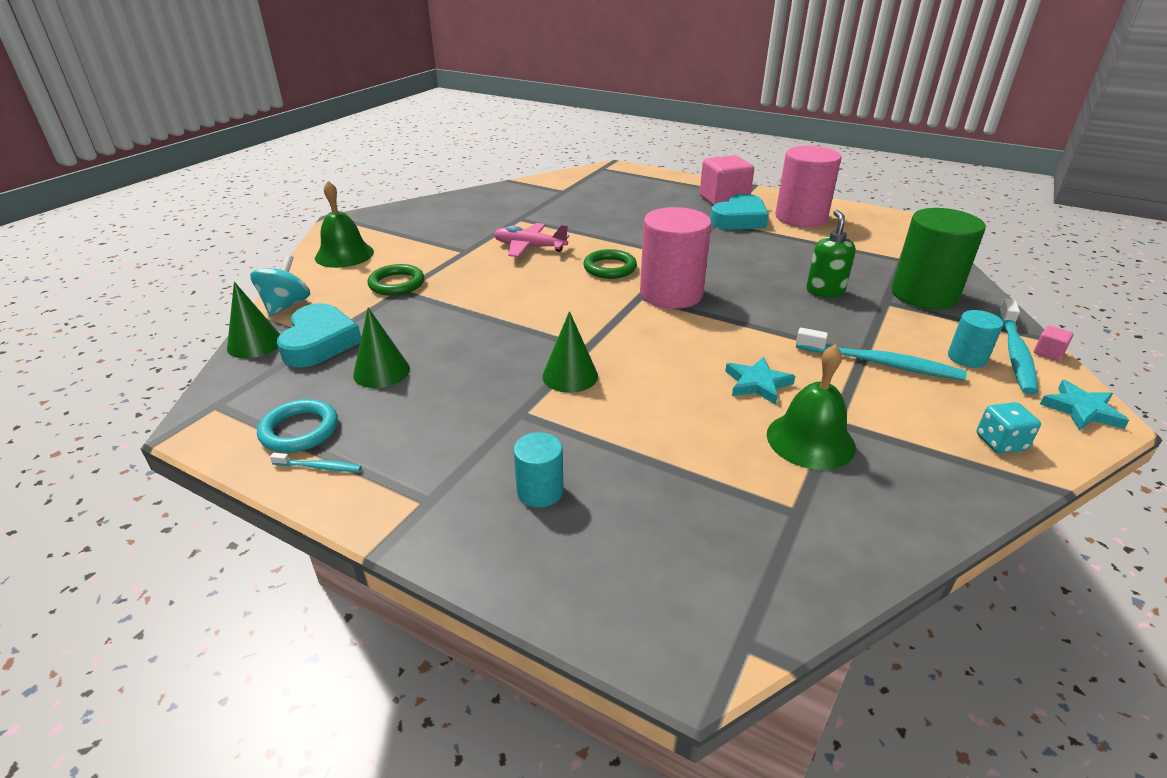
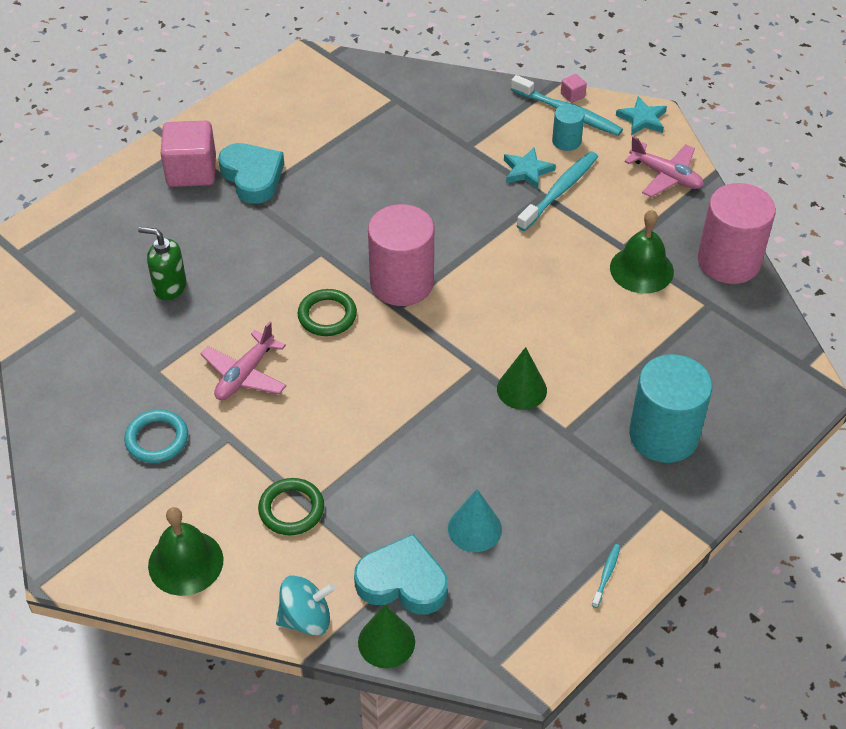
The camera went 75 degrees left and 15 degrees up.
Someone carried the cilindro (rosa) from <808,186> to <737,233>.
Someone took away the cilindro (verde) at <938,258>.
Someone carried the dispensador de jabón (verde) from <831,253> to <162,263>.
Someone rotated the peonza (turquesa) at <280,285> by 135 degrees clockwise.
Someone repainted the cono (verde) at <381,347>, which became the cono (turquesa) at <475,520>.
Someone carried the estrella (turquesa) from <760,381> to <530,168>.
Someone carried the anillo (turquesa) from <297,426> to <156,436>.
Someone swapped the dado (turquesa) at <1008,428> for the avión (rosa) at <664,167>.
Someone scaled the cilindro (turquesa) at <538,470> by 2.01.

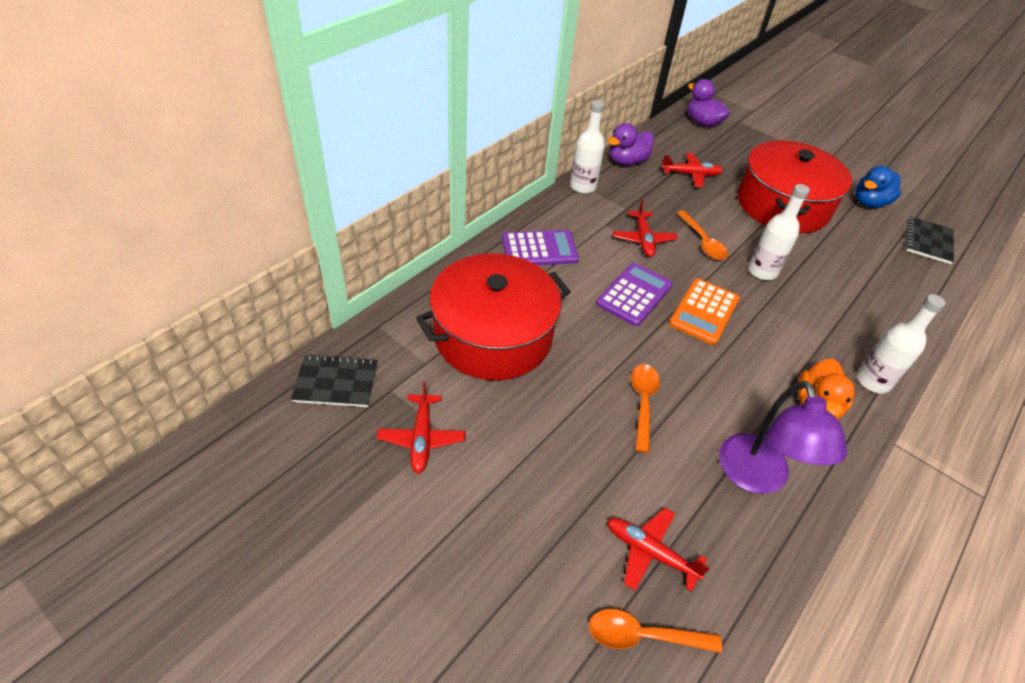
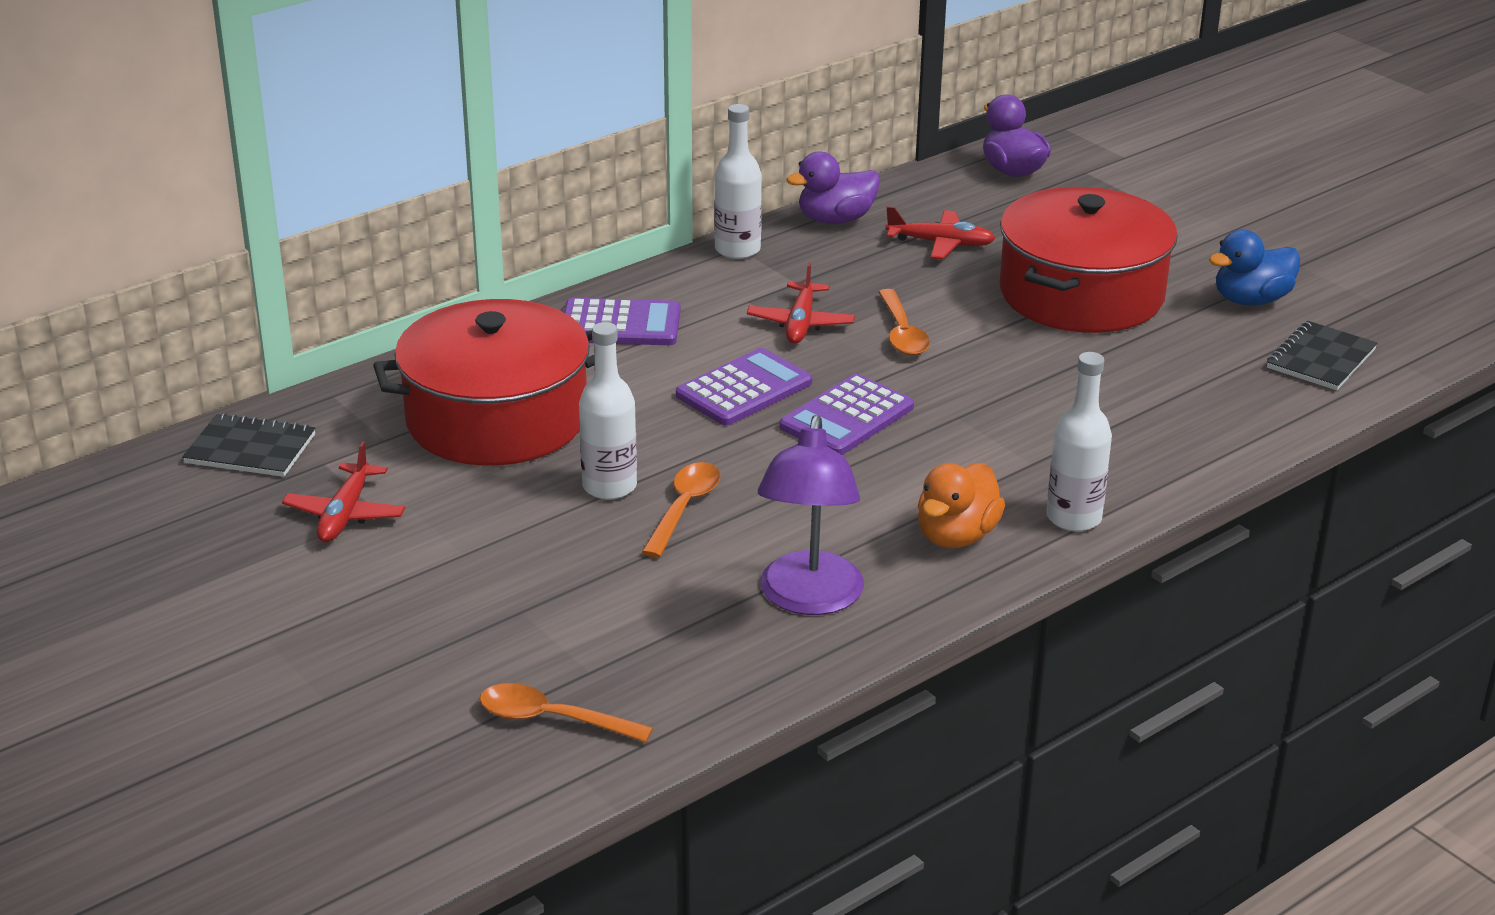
The camera went 15 degrees right and 15 degrees down.
Someone carried the botella (blanco) from <779,232> to <608,411>.
Someone repainted the calculadora (naranja) at <704,311>, which became the calculadora (morado) at <846,414>.
Someone took away the avión (rojo) at <658,550>.

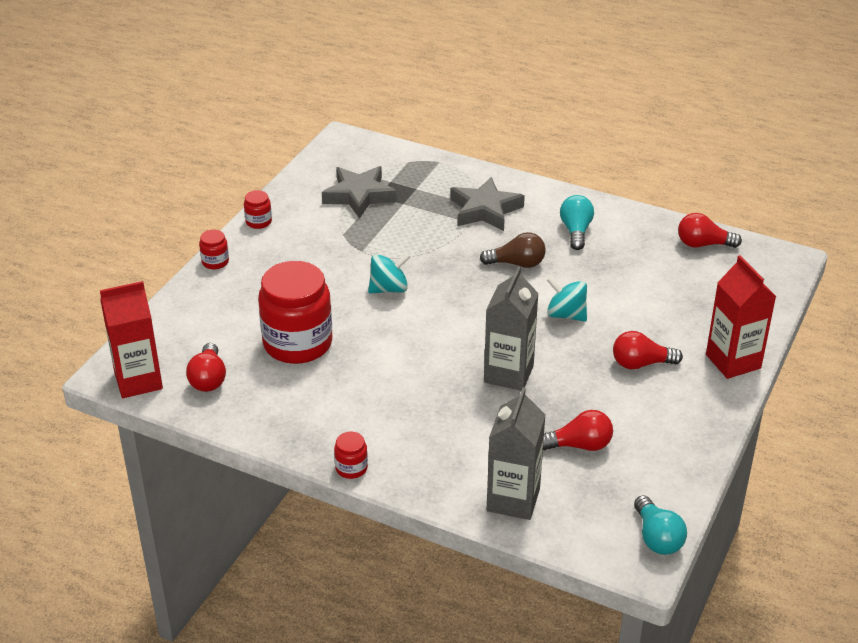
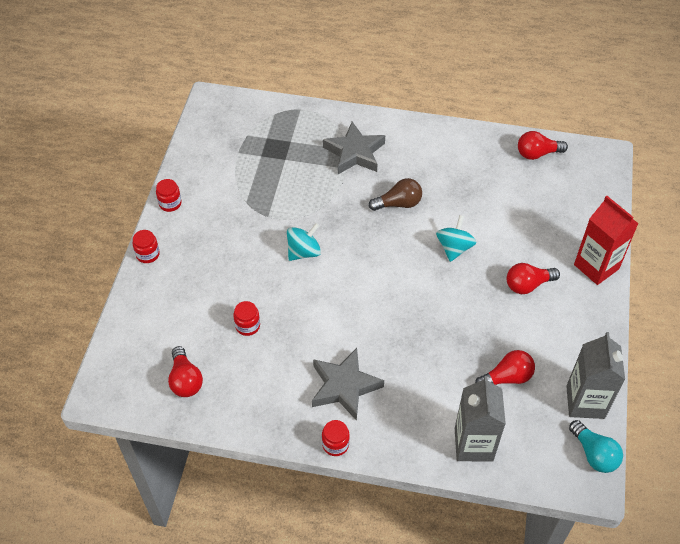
The camera went 15 degrees left and 15 degrees up.
Someone carried the estrella (gris) from <359,192> to <348,384>.
Someone took away the bombilla (turquesa) at <577,222>.
Someone scaled the tarro (rojo) at <295,312> by 0.42.
Someone carried the cartón de leche (gris) from <511,329> to <595,375>.
Someone rotated the peonza (turquesa) at <567,299> by 90 degrees clockwise.
Someone took away the cartón de leche (rojo) at <131,339>.

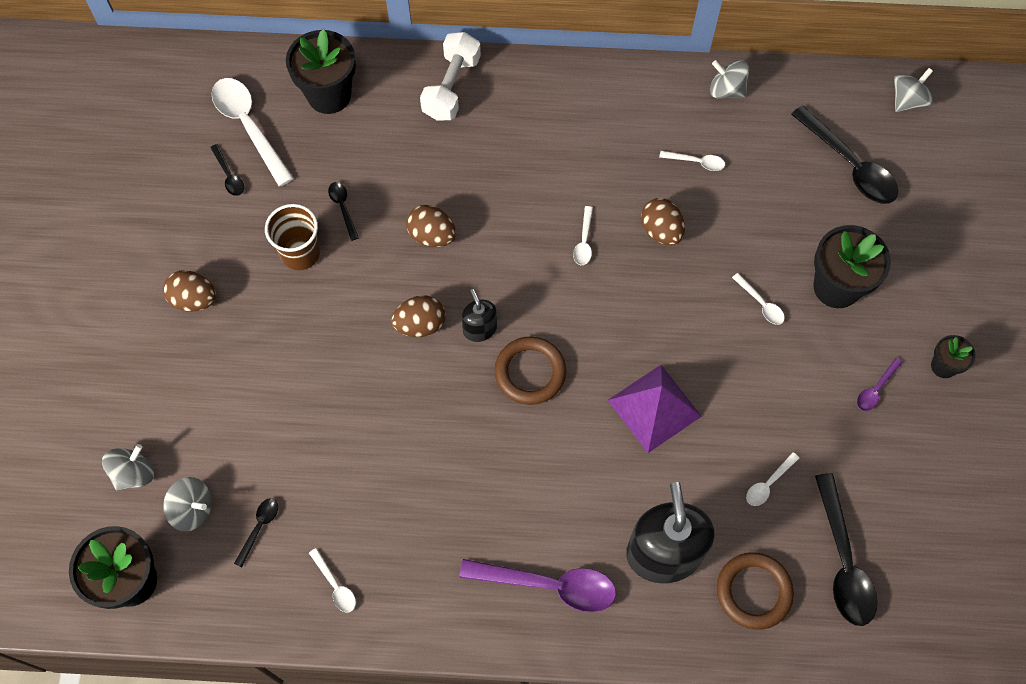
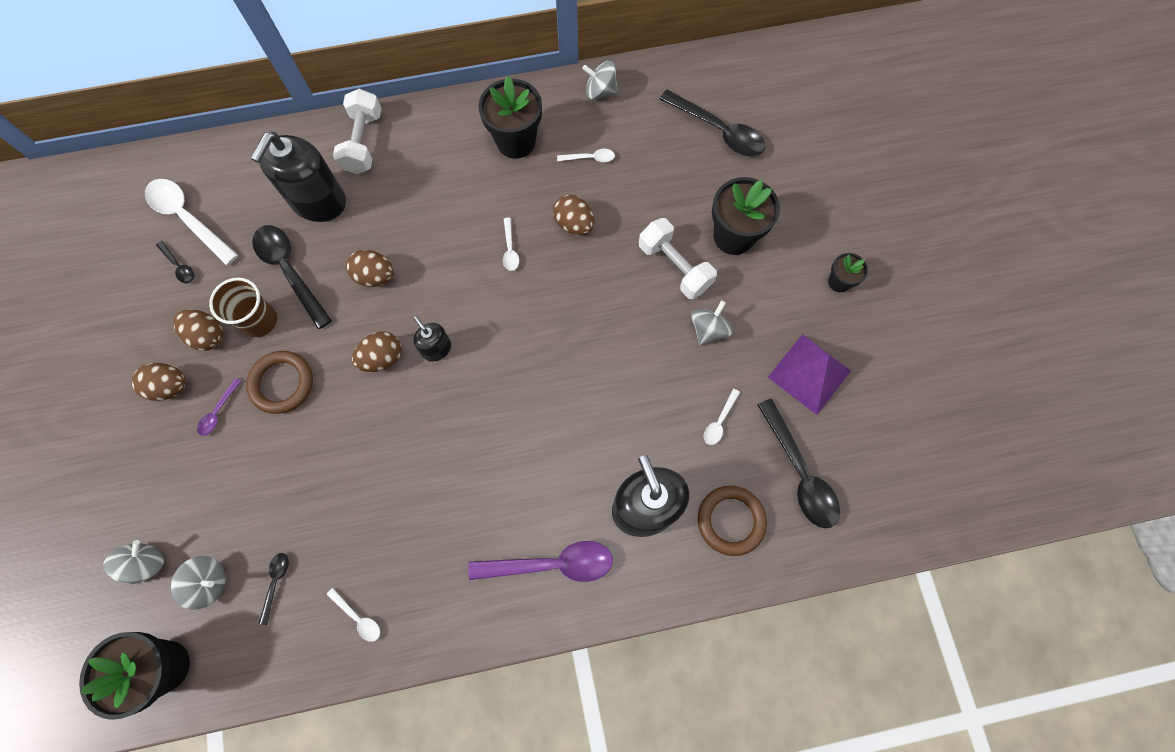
The camera went 15 degrees left and 5 degrees up.
Someone carried the maceta (negro) from <321,71> to <510,117>.
Someone carried the peonza (gris) from <914,90> to <712,322>.
Someone scaled the cuchara (negro) at <343,211> by 2.09.
Someone swapped the cuchara (blanco) at <758,299> for the mancuerna (blanco) at <678,258>.
Someone carried the anillo (marrón) from <530,370> to <279,382>.
Someone carried the cuchara (morado) from <880,384> to <219,407>.
Someone carried the pirámide (morado) from <655,409> to <809,374>.
Someone put down the dispensador de jabón (negro) at <298,177>.
Someone put down the huevo (marrón) at <198,330>.

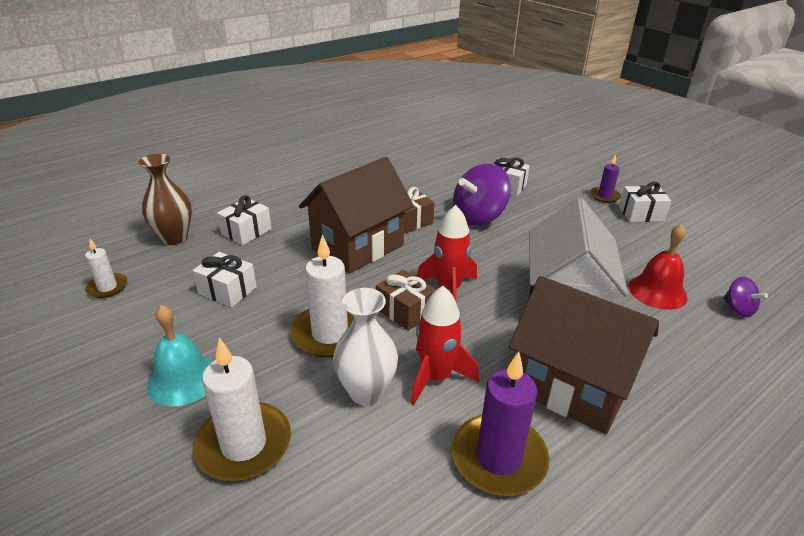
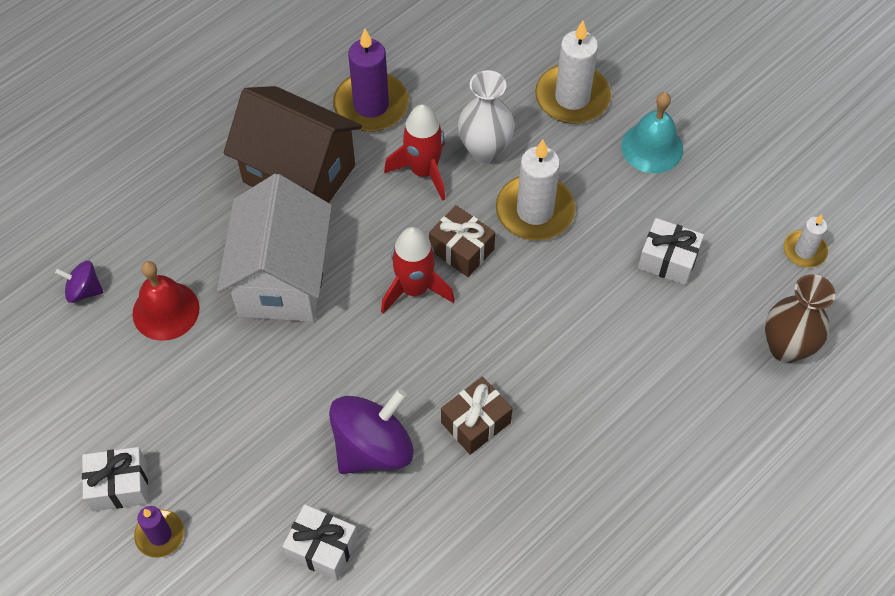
The camera went 175 degrees right and 25 degrees up.
Someone took away the casa (marrón) at <356,215>.
Someone took away the regalo (blanco) at <244,220>.
Someone rotated the peonza (morado) at <745,297> by 45 degrees counterclockwise.

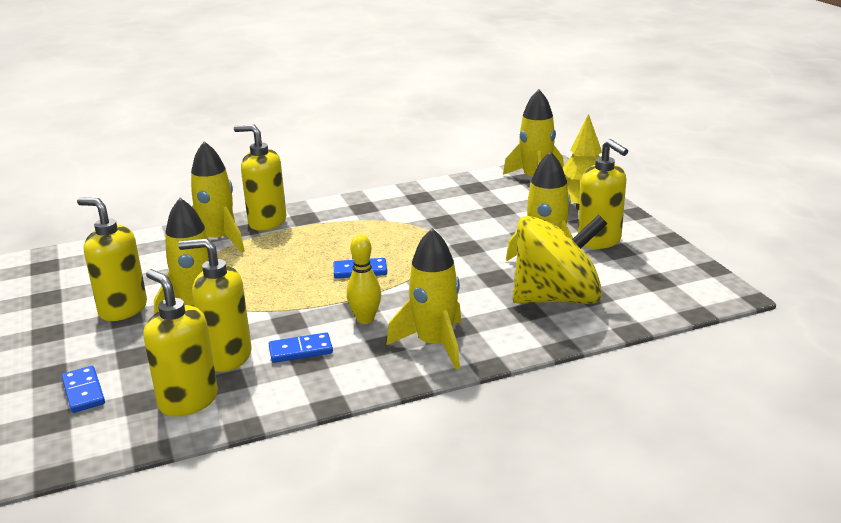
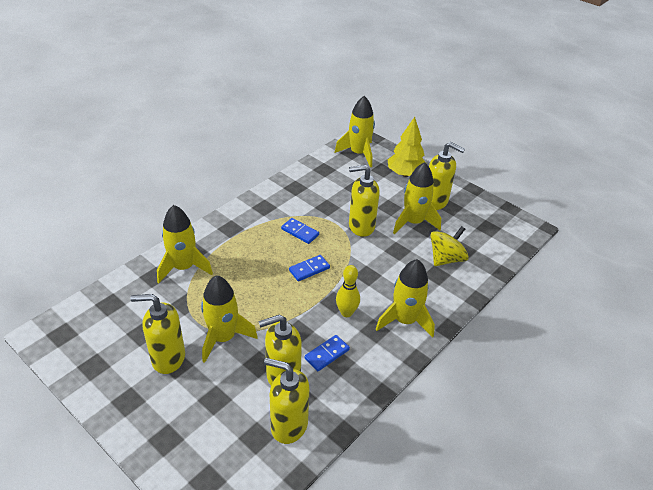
The camera went 30 degrees left and 15 degrees up.
Someone carried the dispensador de jabón (amarillo) from <260,178> to <364,201>.
Someone scaled the peonza (amarillo) at <560,259> by 0.61.
Someone carried the ficha de dominó (azul) from <83,389> to <300,231>.

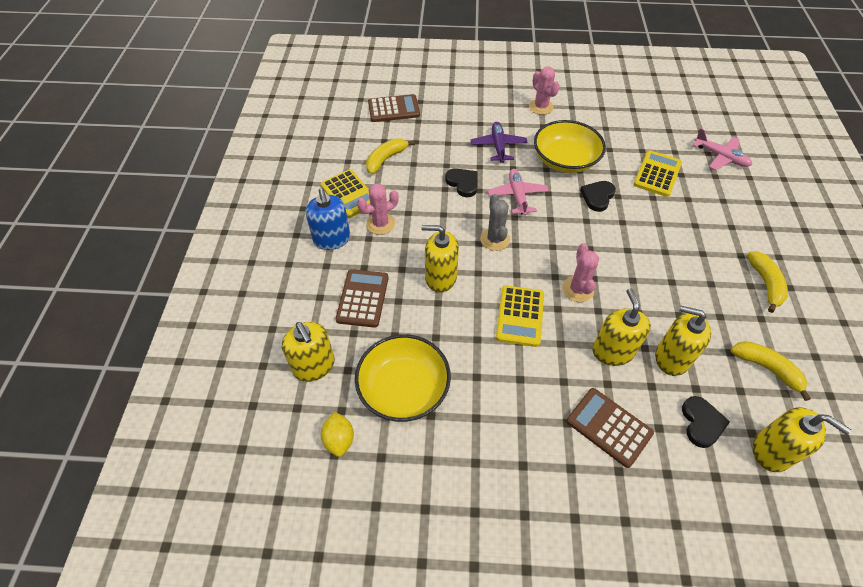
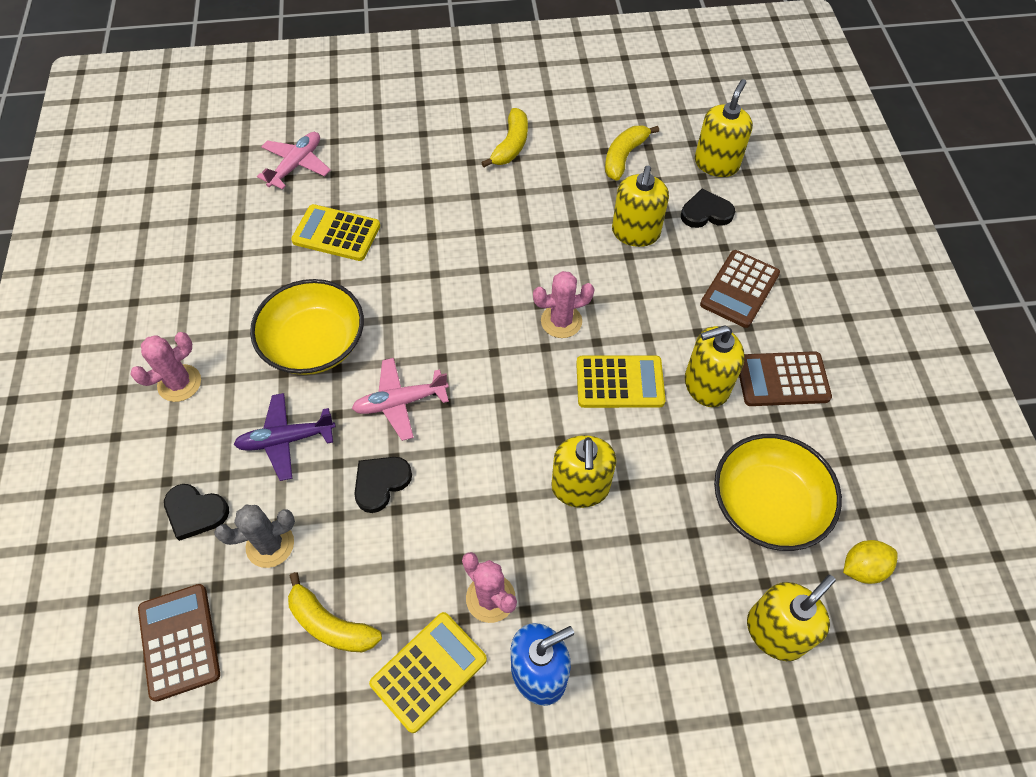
The camera went 100 degrees left and 5 degrees up.
Someone carried the corazón (negro) from <598,196> to <196,512>.
Someone carried the cactus (gris) from <495,222> to <254,536>.
Someone rotated the plátano (amarillo) at <767,282> by 120 degrees clockwise.
Someone carried the calculadora (marrón) from <362,298> to <785,378>.
Someone carried the dispensador de jabón (amarillo) from <621,327> to <715,366>.

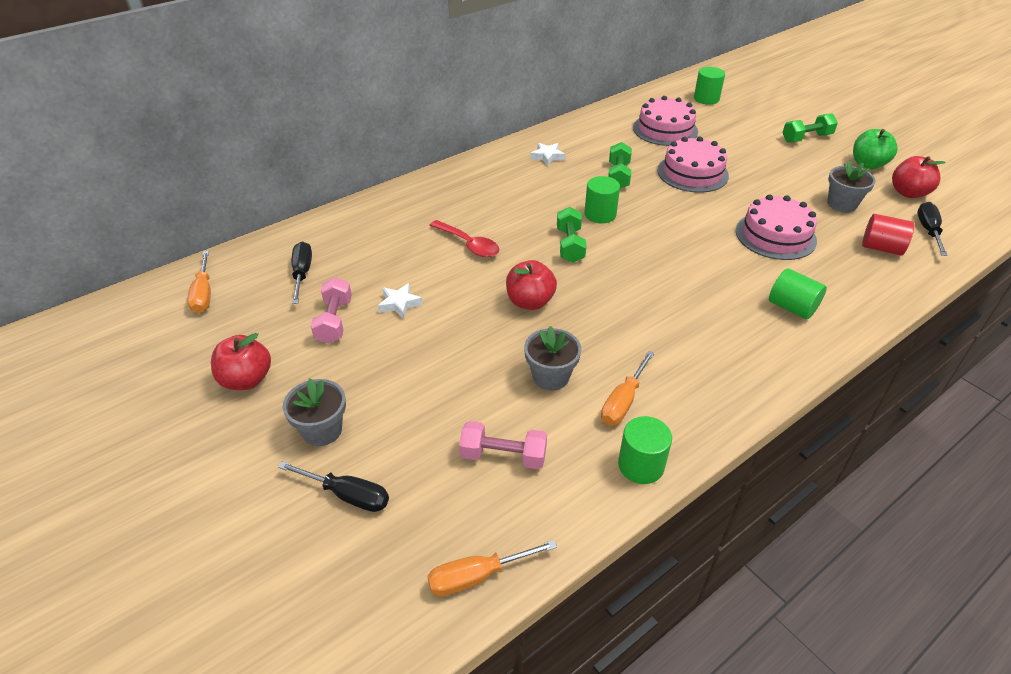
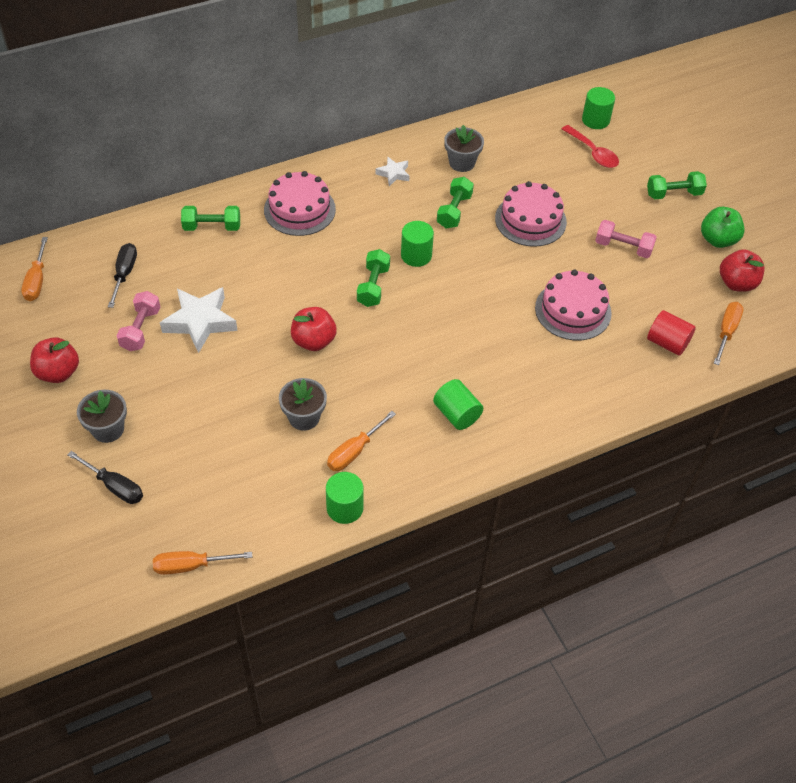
The camera went 10 degrees right and 10 degrees up.
Someone carried the tarta (rosa) from <665,121> to <300,203>.
Someone carried the maceta (gris) from <852,186> to <464,148>.
Someone repainted the destornillador (negro) at <932,229>, which became the destornillador (naranja) at <729,333>.
Someone carried the cuchara (rojo) from <464,238> to <590,146>.
Someone carried the cilindro (verde) from <798,293> to <458,404>.
Someone scaled the estrella (blanco) at <400,301> by 1.90.
Someone carried the mancuerna (rosa) from <503,445> to <626,239>.
Someone put down the mancuerna (verde) at <210,218>.

